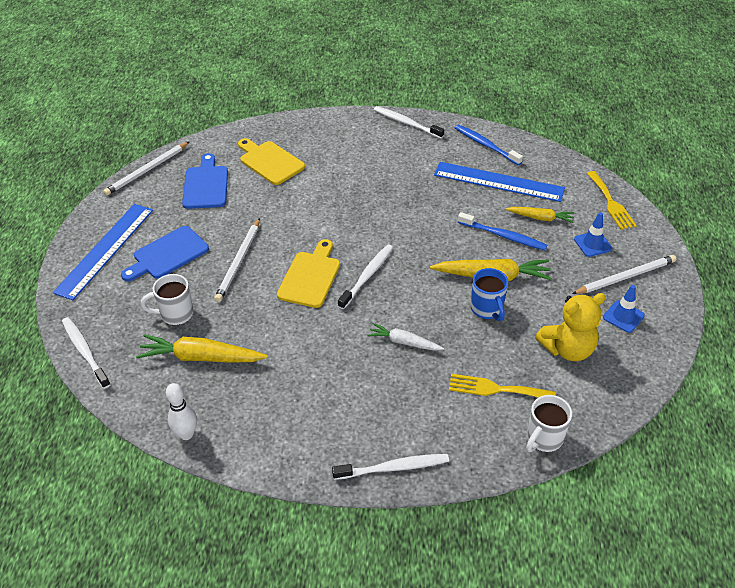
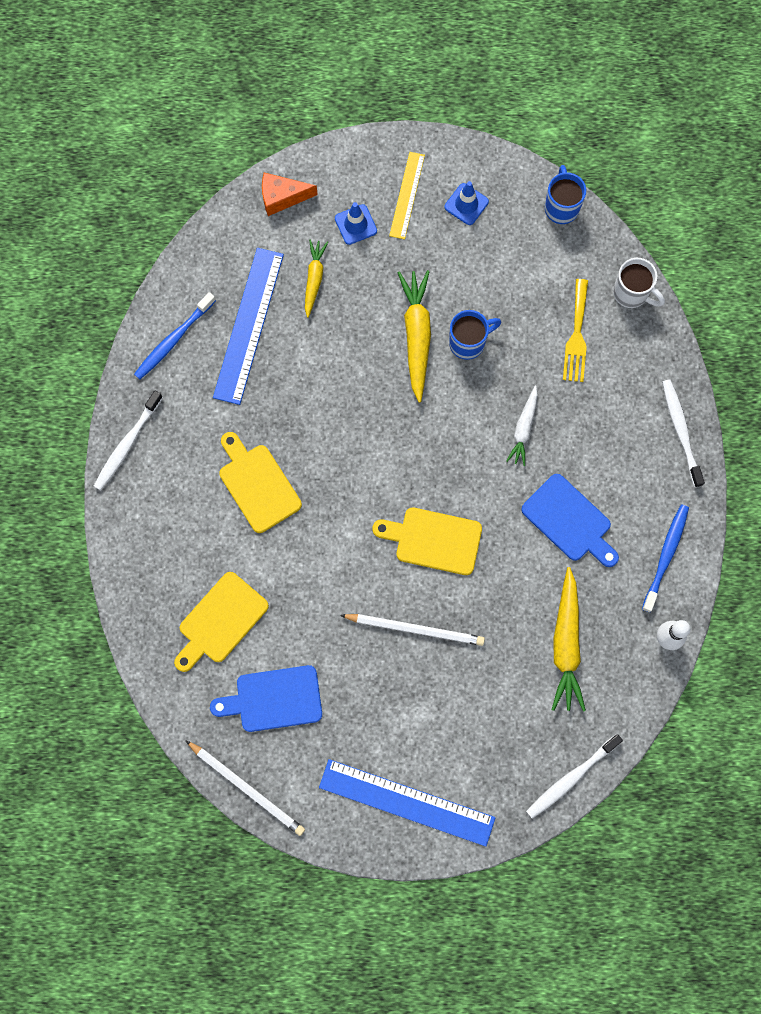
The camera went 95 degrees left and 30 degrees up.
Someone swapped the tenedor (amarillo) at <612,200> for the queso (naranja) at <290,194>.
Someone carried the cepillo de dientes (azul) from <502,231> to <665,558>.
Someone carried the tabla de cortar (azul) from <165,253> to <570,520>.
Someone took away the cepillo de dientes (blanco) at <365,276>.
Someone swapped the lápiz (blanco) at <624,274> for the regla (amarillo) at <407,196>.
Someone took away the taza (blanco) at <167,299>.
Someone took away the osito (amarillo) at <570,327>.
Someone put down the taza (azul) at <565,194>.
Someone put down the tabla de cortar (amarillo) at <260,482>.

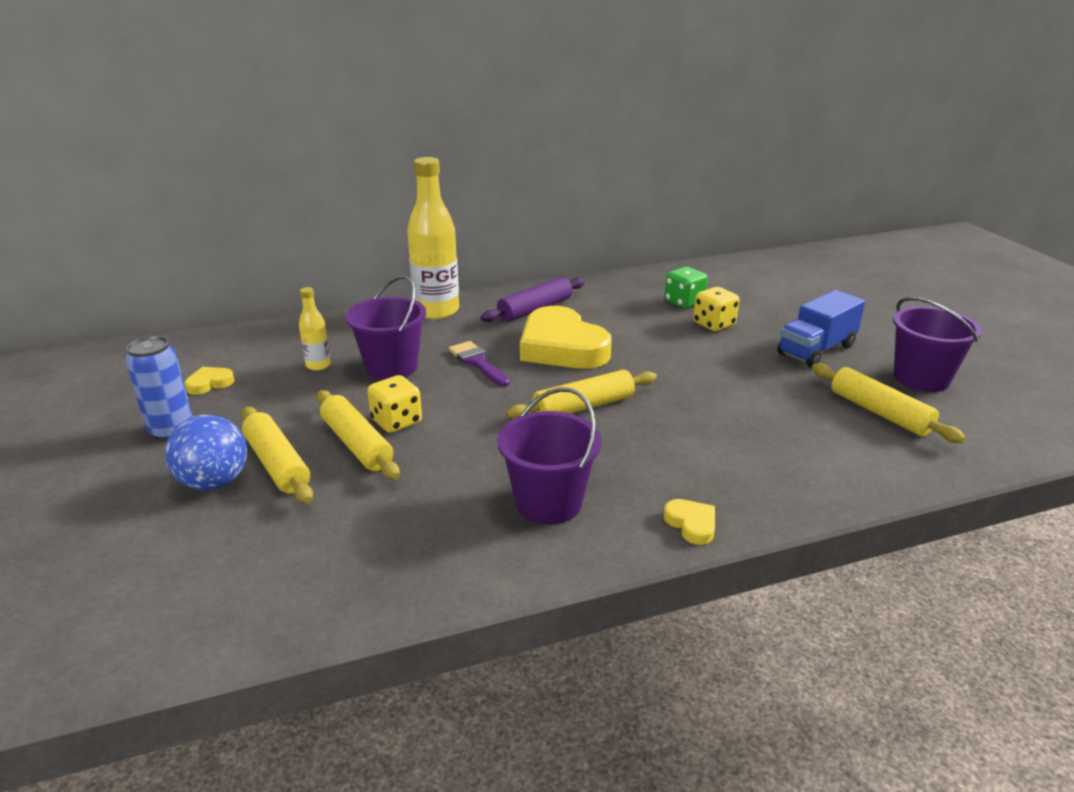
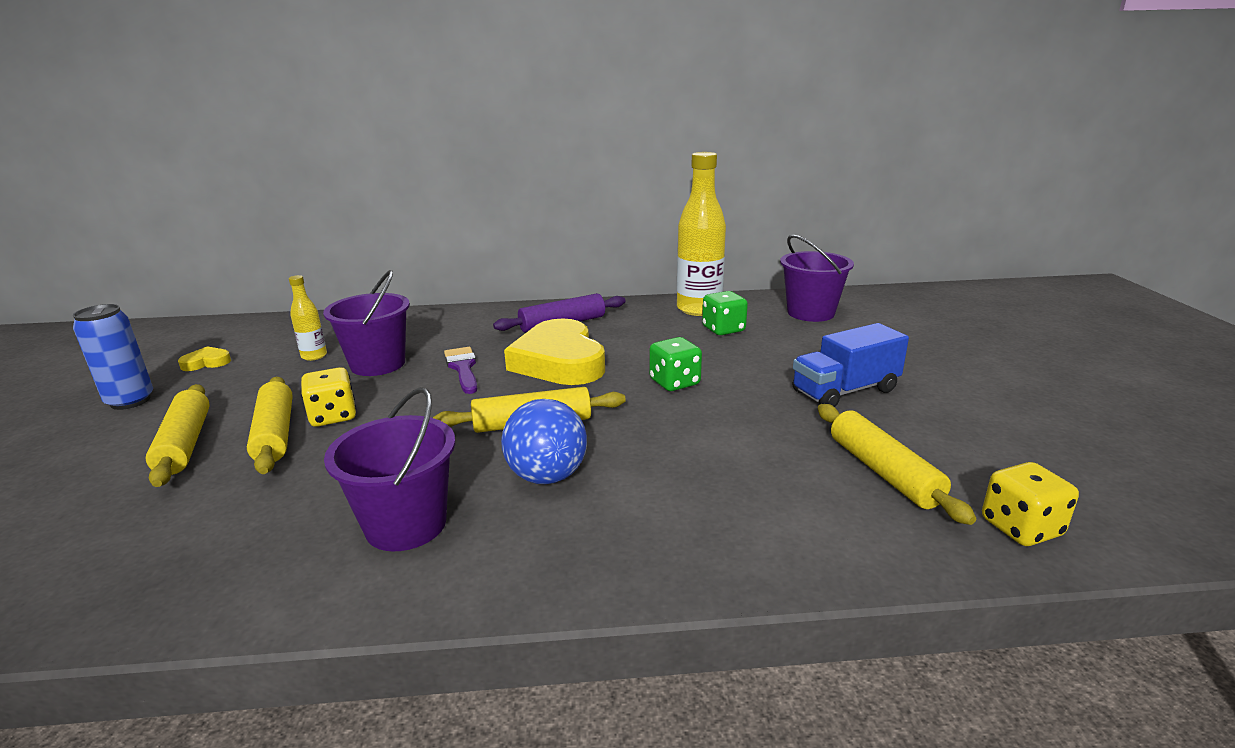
The camera went 15 degrees right and 5 degrees down.
Someone carried the botella (amarillo) from <433,238> to <701,234>.
Someone carried the dado (amarillo) from <716,309> to <1030,504>.
Someone carried the balde (morado) from <937,344> to <817,278>.
Someone carried the pelota (azul) from <206,453> to <544,441>.
Someone took away the corazón (amarillo) at <689,522>.
Someone put down the dado (verde) at <676,364>.

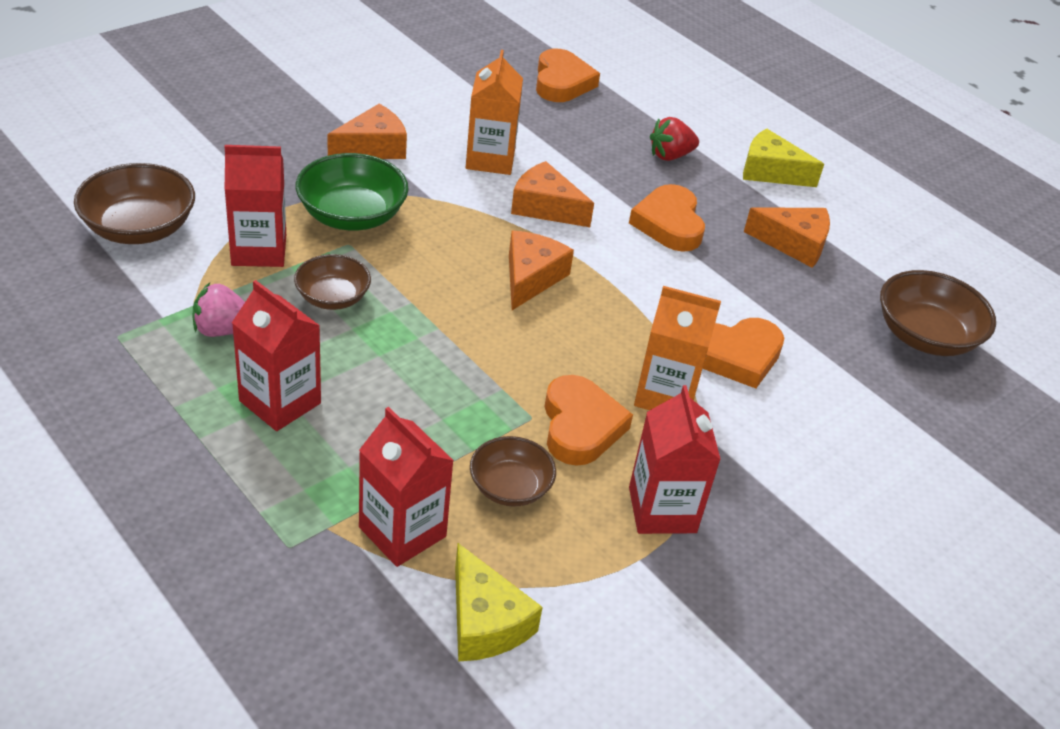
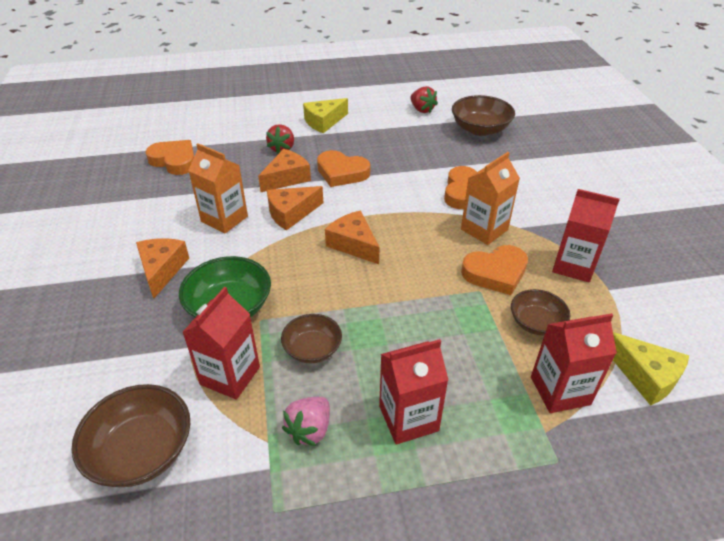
The camera went 55 degrees left and 0 degrees up.
Someone carried the queso (naranja) from <787,237> to <284,170>.
Someone rotated the corazón (naranja) at <589,420> by 135 degrees clockwise.
Someone rotated the queso (amarillo) at <499,602> by 45 degrees clockwise.
Someone put down the fresa (rojo) at <424,99>.

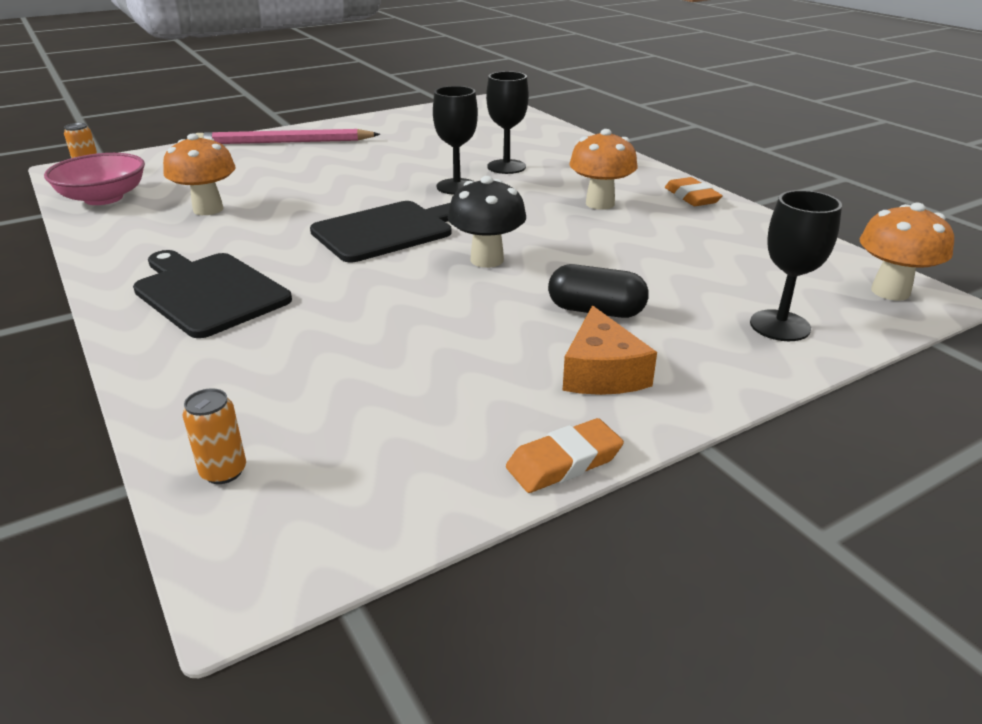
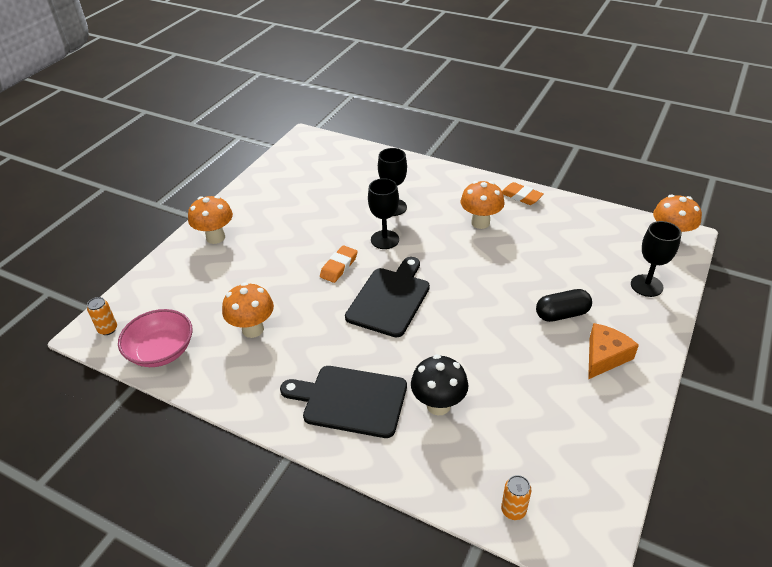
The camera went 30 degrees left and 10 degrees up.
Someone swapped the lápiz (rosa) at <288,136> for the seta (naranja) at <210,220>.
Someone carried the seta (negro) from <487,222> to <440,384>.
Someone rotated the queso (naranja) at <609,350> by 105 degrees counterclockwise.
Someone carried the goma de borrar (naranja) from <565,455> to <339,264>.

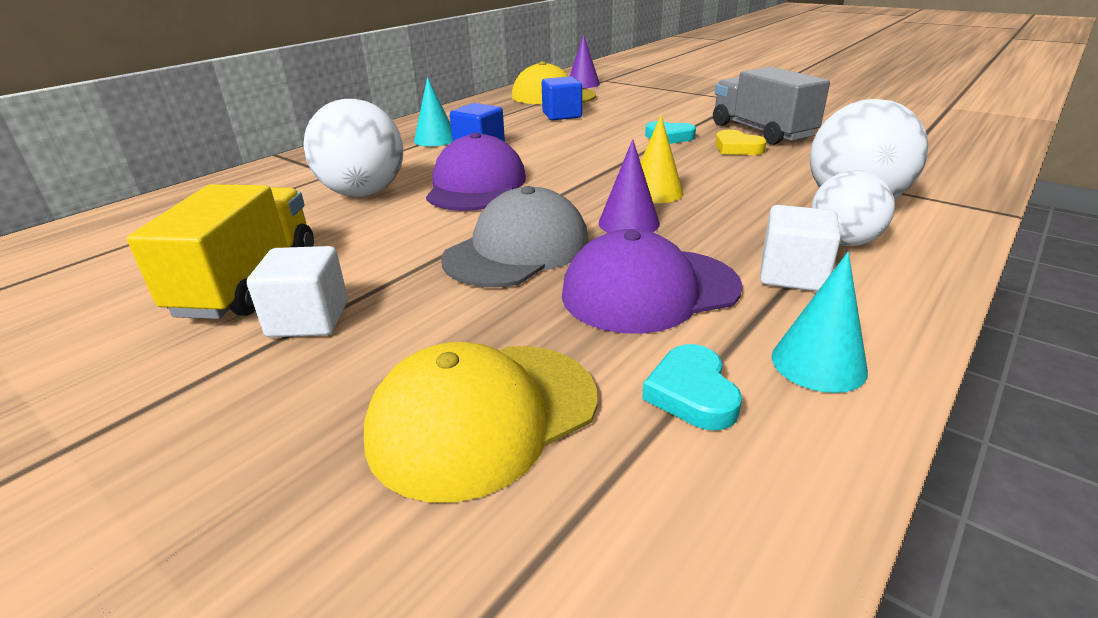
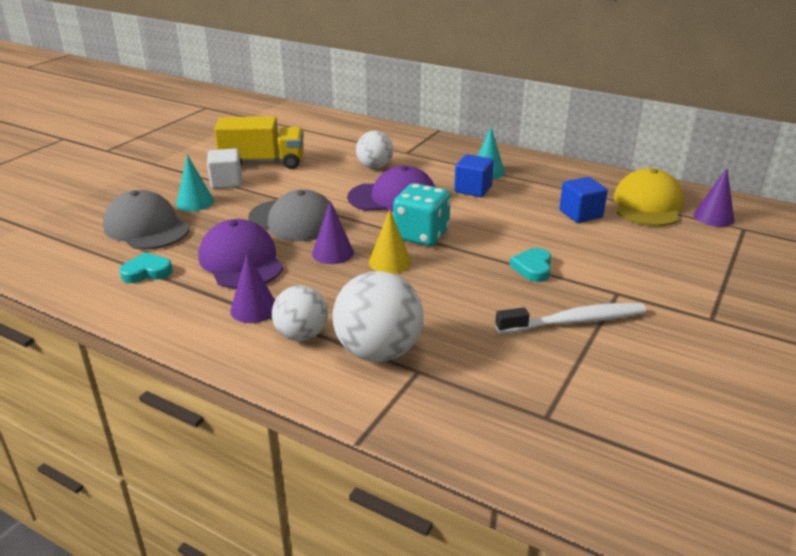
The camera went 80 degrees right and 0 degrees up.
Someone swapped the camión (gris) at <771,106> for the cepillo de dientes (blanco) at <570,318>.
Someone scaled the pelota (blanco) at <353,148> by 0.64.
Someone took away the corazón (amarillo) at <741,142>.
Someone swapped the cubo (blanco) at <800,248> for the cono (morado) at <252,288>.
Someone carried the cono (turquesa) from <820,322> to <195,182>.
Someone repainted the gorra (amarillo) at <480,422>, which became the gorra (gris) at <146,220>.
Someone put down the dado (turquesa) at <422,214>.

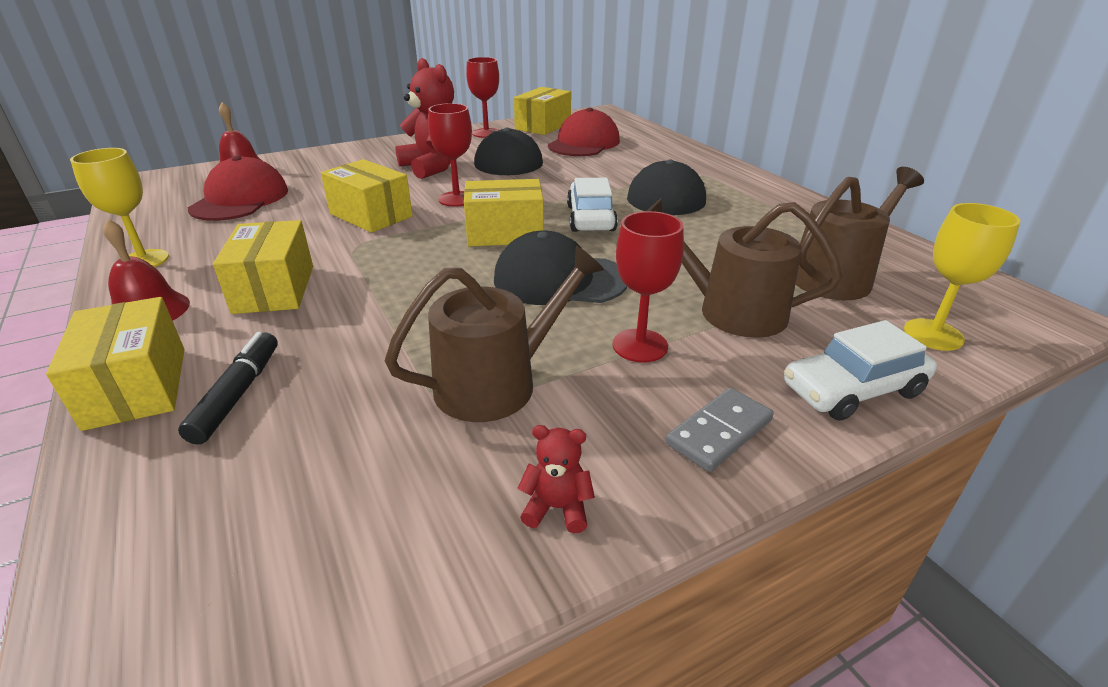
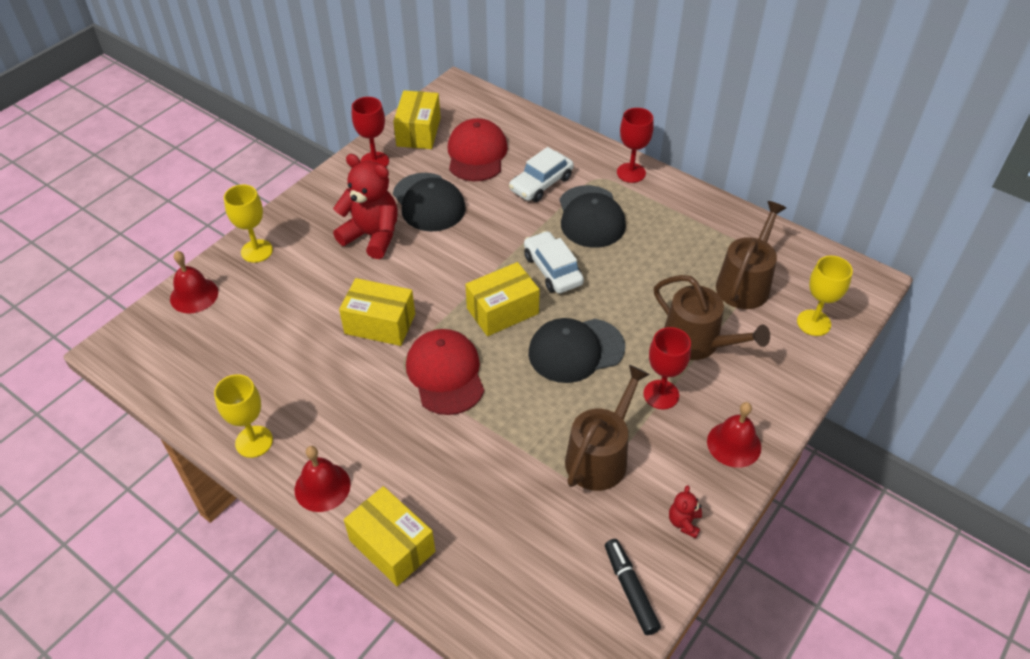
The camera went 25 degrees left and 15 degrees up.
Someone carried the copa (rojo) from <450,154> to <635,145>.
Someone carried the gorra (rojo) from <238,188> to <445,372>.
Someone rotated the regadera (marrón) at <744,268> by 135 degrees counterclockwise.
Someone took away the caja (amarillo) at <263,267>.
Someone carried the coche (blanco) from <860,370> to <541,174>.
Someone carried the rotulador (negro) from <228,388> to <633,587>.
Someone swapped the ficha de dominó (gris) at <720,430> for the campana (rojo) at <734,435>.
Someone rotated the osito (rojo) at <556,479> by 60 degrees counterclockwise.
Someone put down the copa (amarillo) at <248,224>.

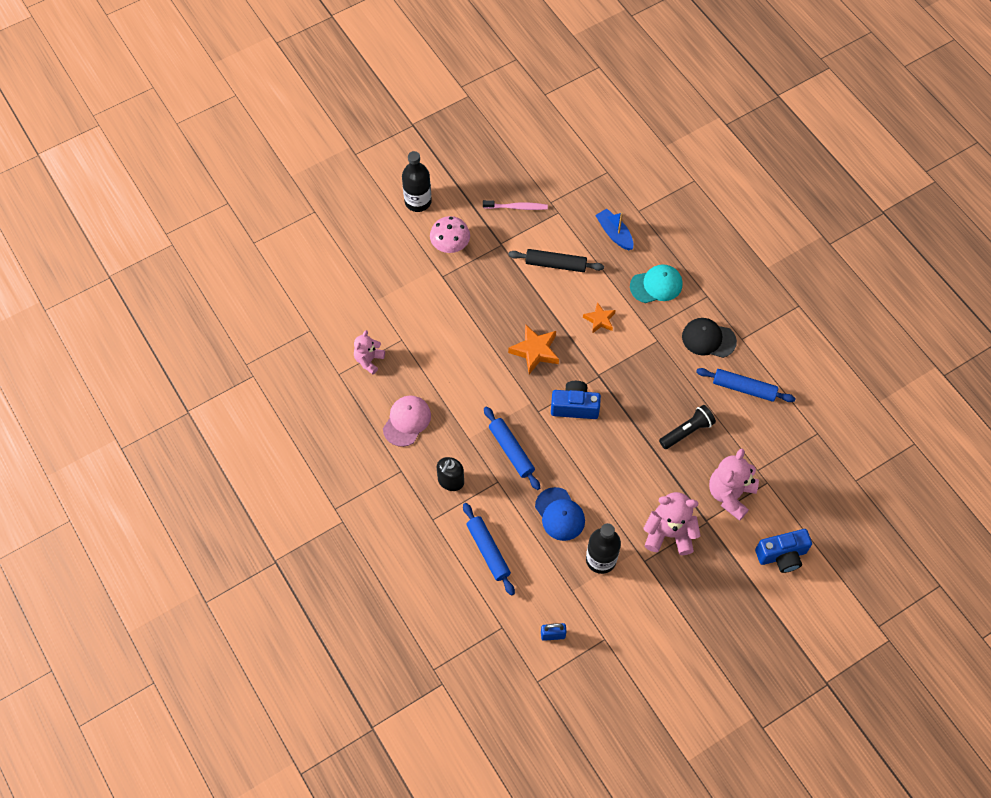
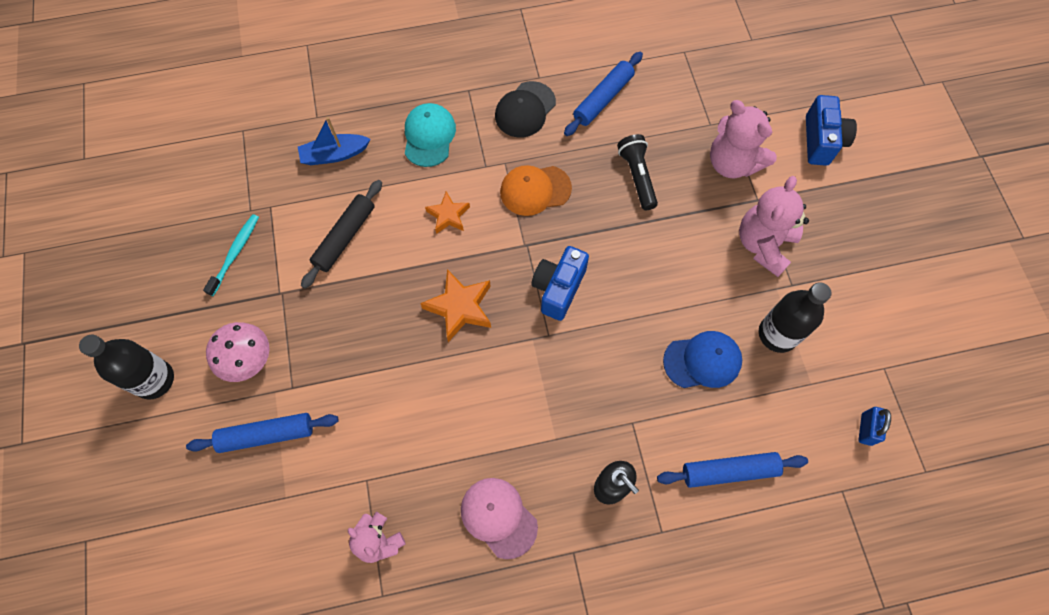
The camera went 70 degrees left and 5 degrees up.
Someone repainted the cepillo de dientes (rosa) at <515,205>, which became the cepillo de dientes (turquesa) at <231,255>.
Someone carried the rodillo (azul) from <512,448> to <262,433>.
Someone put down the gorra (naranja) at <536,190>.

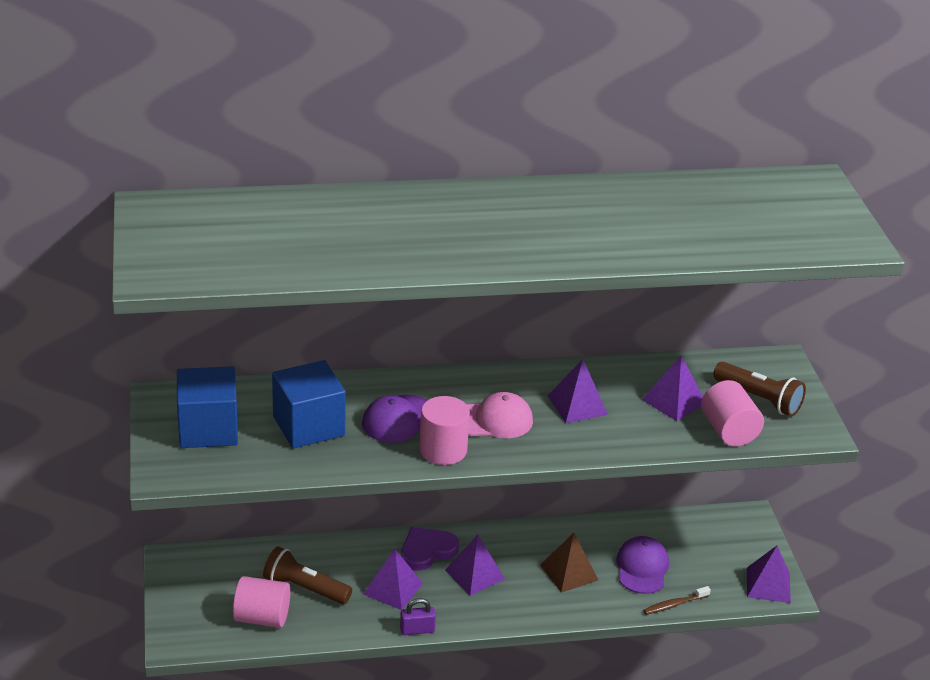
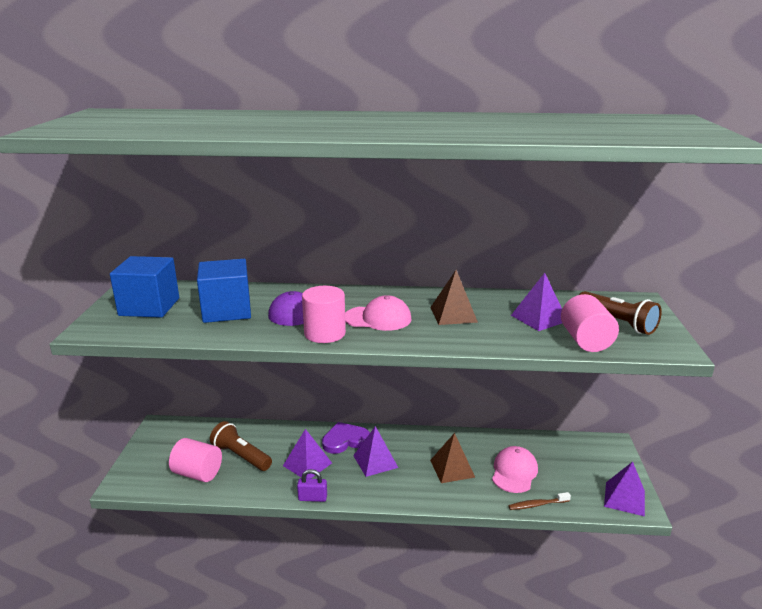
The camera went 15 degrees right and 10 degrees down.
Someone repainted the pirámide (morado) at <578,391>, which became the pirámide (marrón) at <454,297>.
Someone repainted the gorra (morado) at <642,565>, which became the gorra (rosa) at <515,469>.

